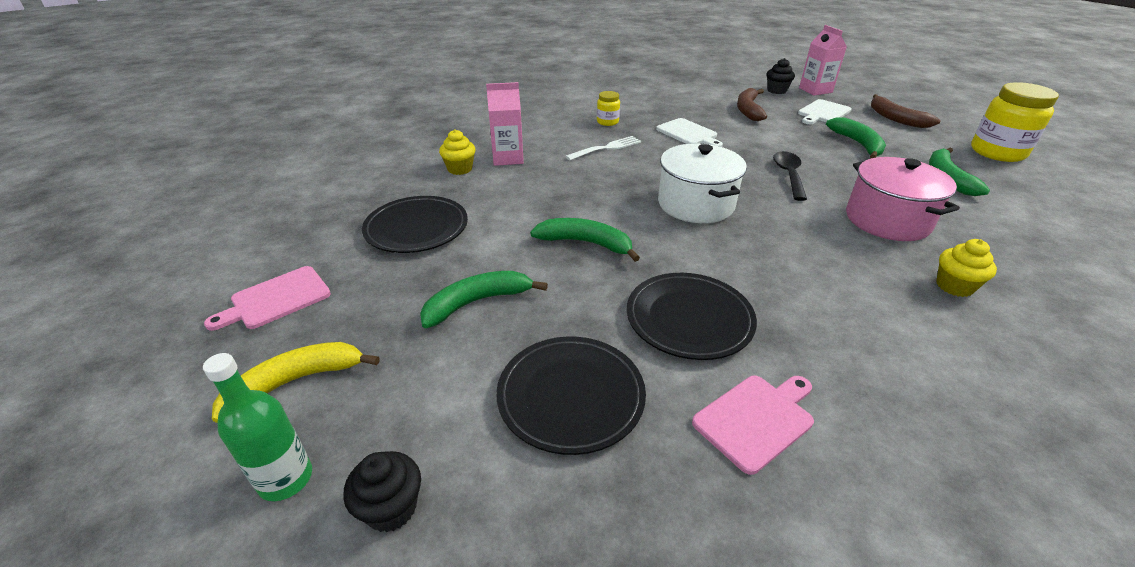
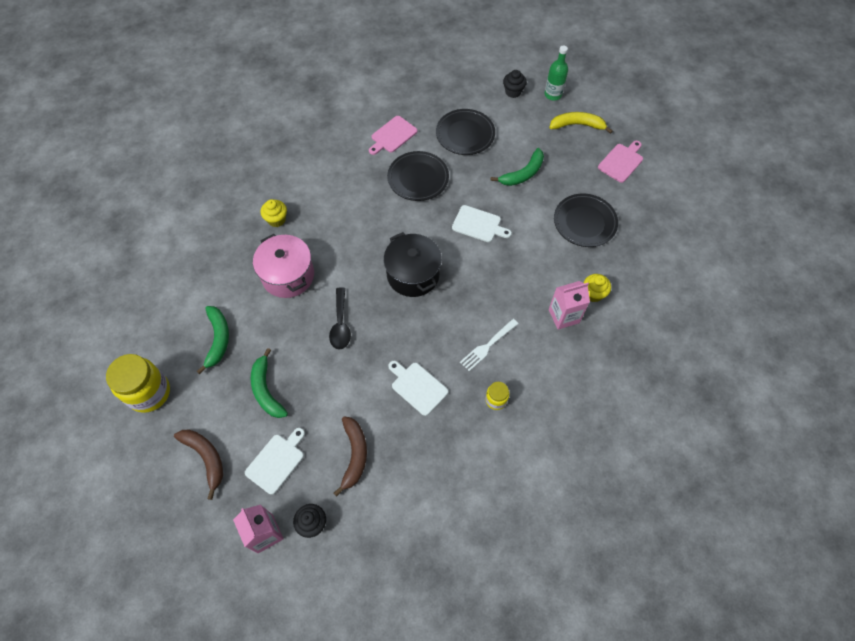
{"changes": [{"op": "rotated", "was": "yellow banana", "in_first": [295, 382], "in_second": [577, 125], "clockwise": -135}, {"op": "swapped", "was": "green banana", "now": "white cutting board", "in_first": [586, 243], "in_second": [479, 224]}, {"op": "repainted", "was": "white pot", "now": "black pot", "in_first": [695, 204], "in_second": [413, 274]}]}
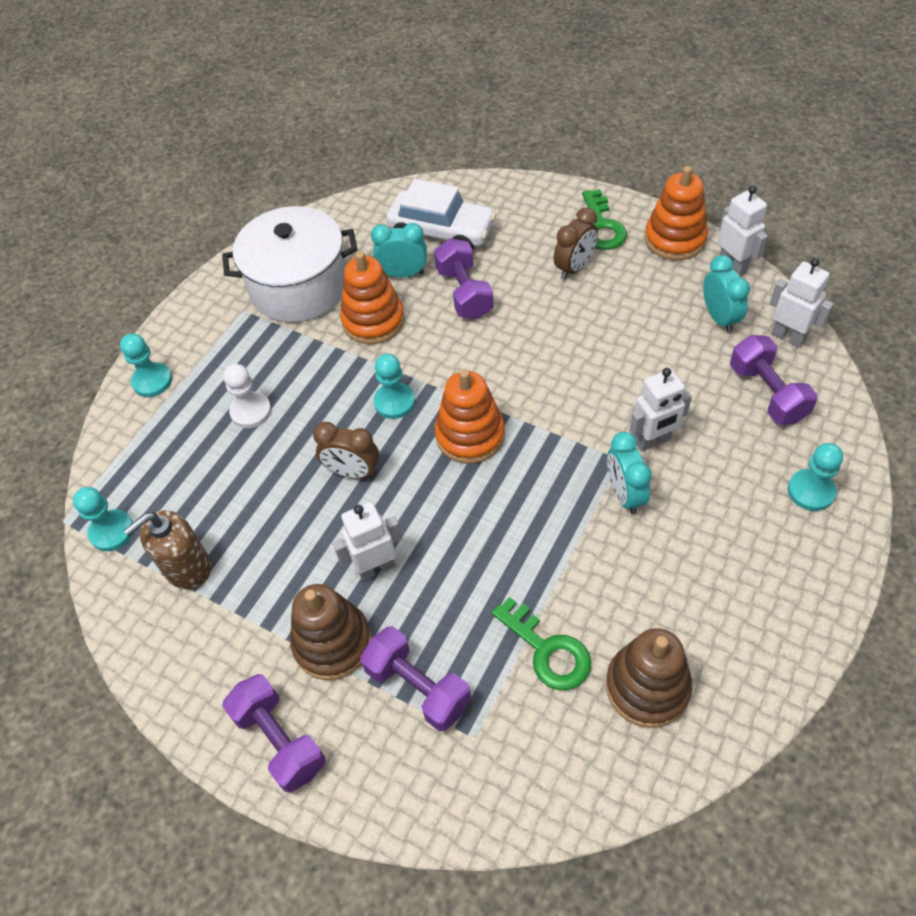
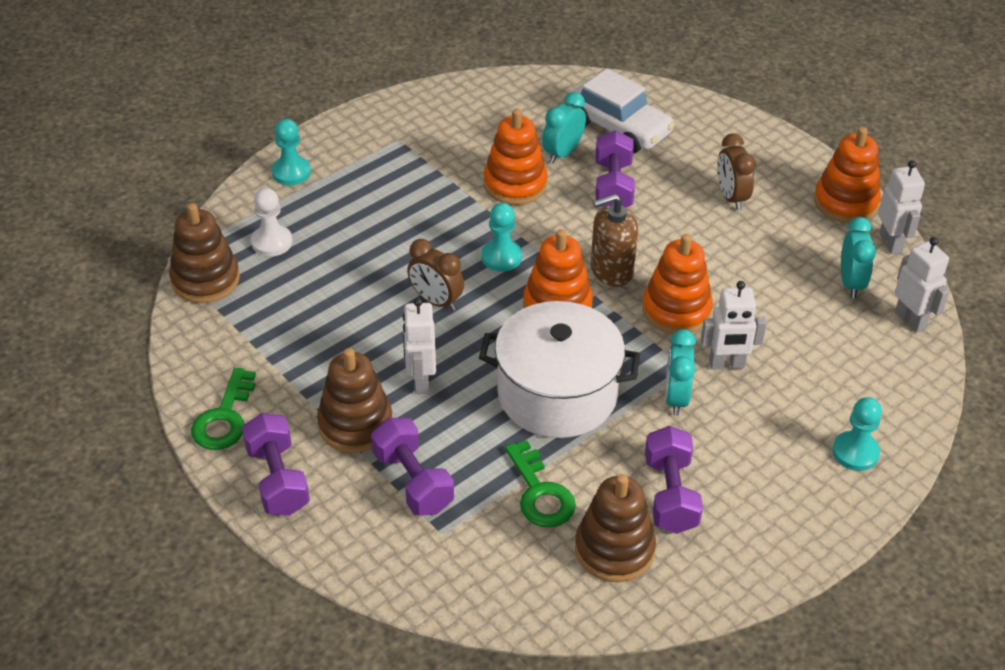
{"changes": [{"op": "swapped", "was": "turquoise pawn", "now": "brown stacking toy", "in_first": [112, 531], "in_second": [205, 280]}, {"op": "shifted", "was": "brown soap dispenser", "in_first": [187, 567], "in_second": [611, 270]}, {"op": "shifted", "was": "white pot", "in_first": [299, 286], "in_second": [557, 394]}, {"op": "shifted", "was": "white pawn", "in_first": [251, 411], "in_second": [272, 242]}, {"op": "rotated", "was": "white robot", "in_first": [376, 567], "in_second": [420, 381], "clockwise": -90}, {"op": "rotated", "was": "turquoise clock", "in_first": [403, 274], "in_second": [563, 153], "clockwise": -75}, {"op": "rotated", "was": "brown clock", "in_first": [574, 268], "in_second": [731, 197], "clockwise": 105}, {"op": "shifted", "was": "green key", "in_first": [601, 226], "in_second": [224, 418]}, {"op": "shifted", "was": "purple dumbbell", "in_first": [767, 393], "in_second": [670, 495]}, {"op": "new", "now": "orange stacking toy", "in_second": [676, 310]}]}
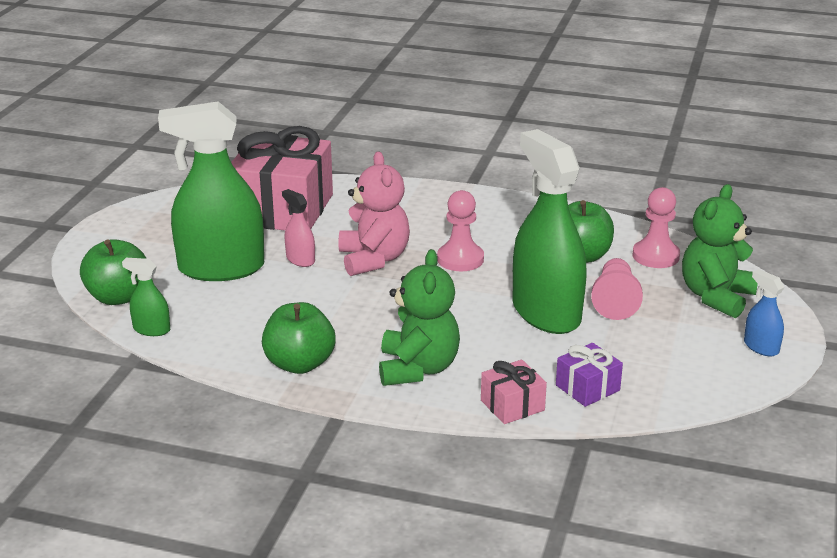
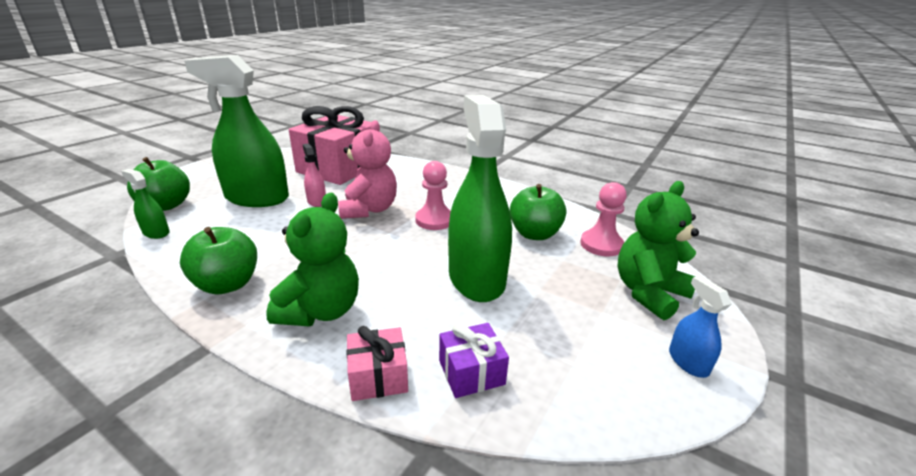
{"changes": [{"op": "gone", "was": "pink pawn", "in_first": [615, 301]}]}
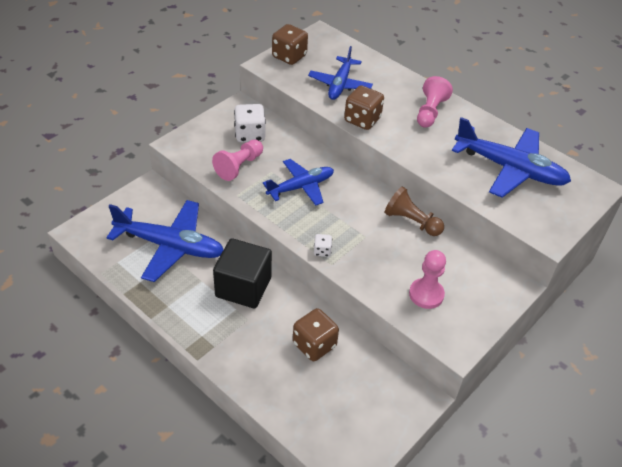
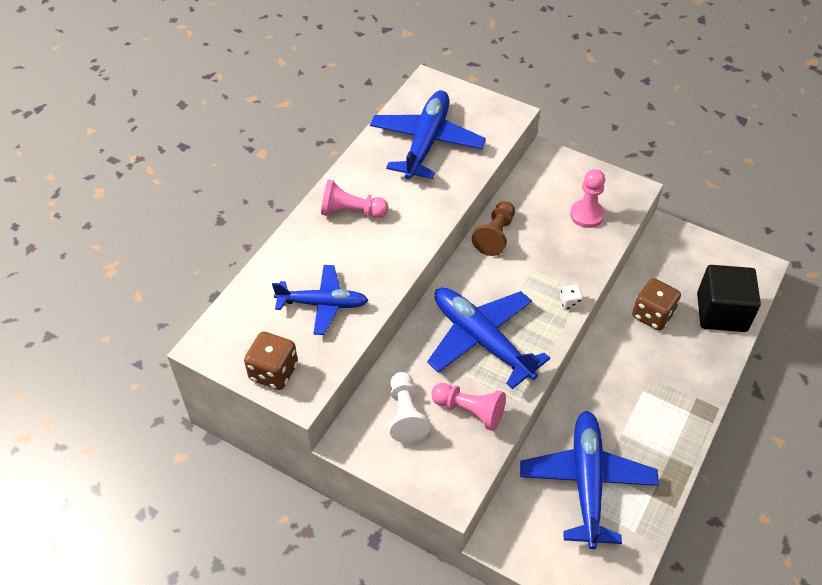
{"changes": [{"op": "shifted", "was": "black cube", "in_first": [243, 287], "in_second": [721, 312]}, {"op": "swapped", "was": "white dice", "now": "white pawn", "in_first": [250, 135], "in_second": [405, 414]}, {"op": "scaled", "was": "blue plane", "in_first": [301, 187], "in_second": [481, 340], "ratio": 1.54}, {"op": "gone", "was": "brown dice", "in_first": [362, 120]}]}
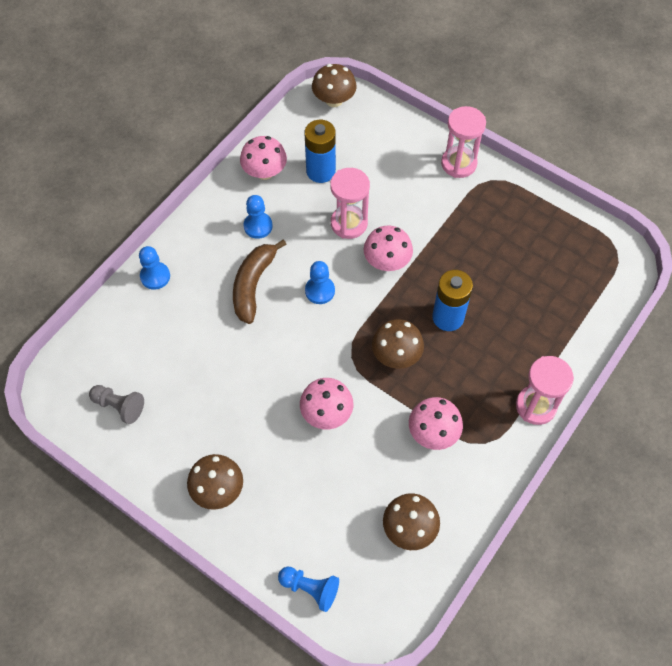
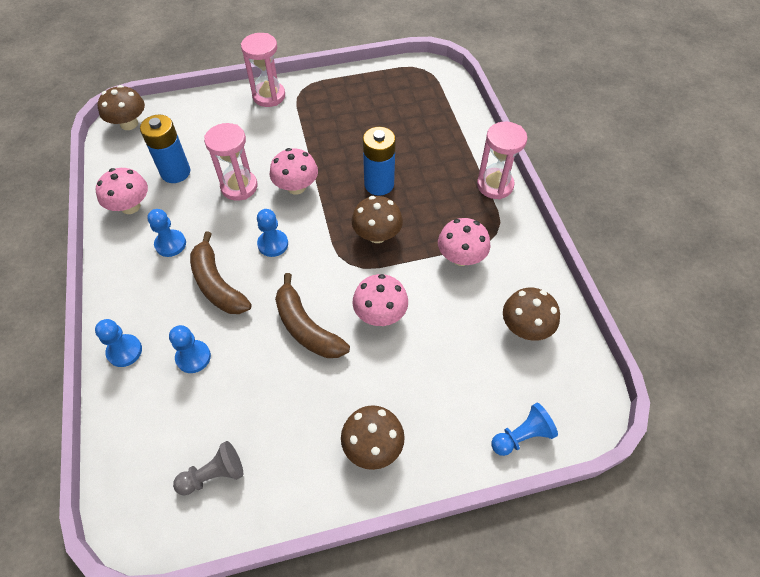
{"changes": [{"op": "new", "now": "blue pawn", "in_second": [193, 357]}, {"op": "new", "now": "brown banana", "in_second": [306, 328]}]}
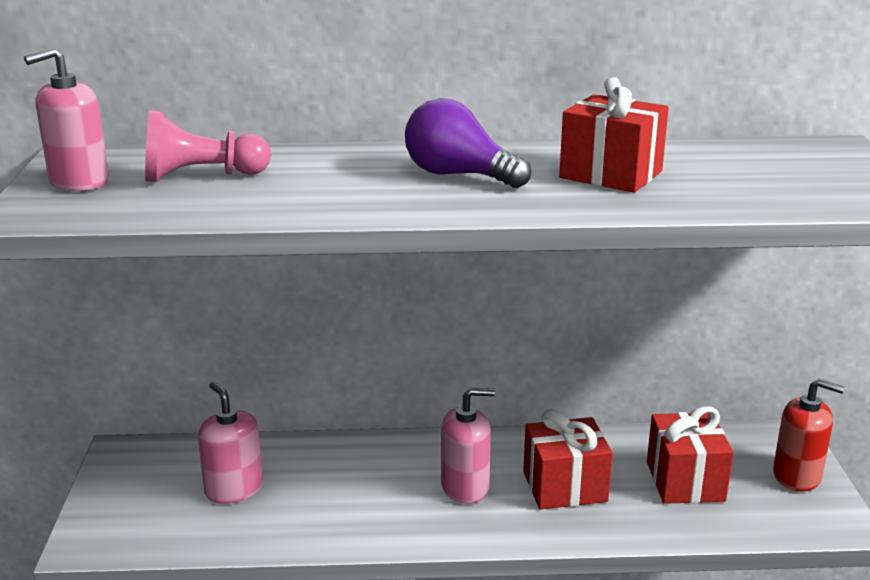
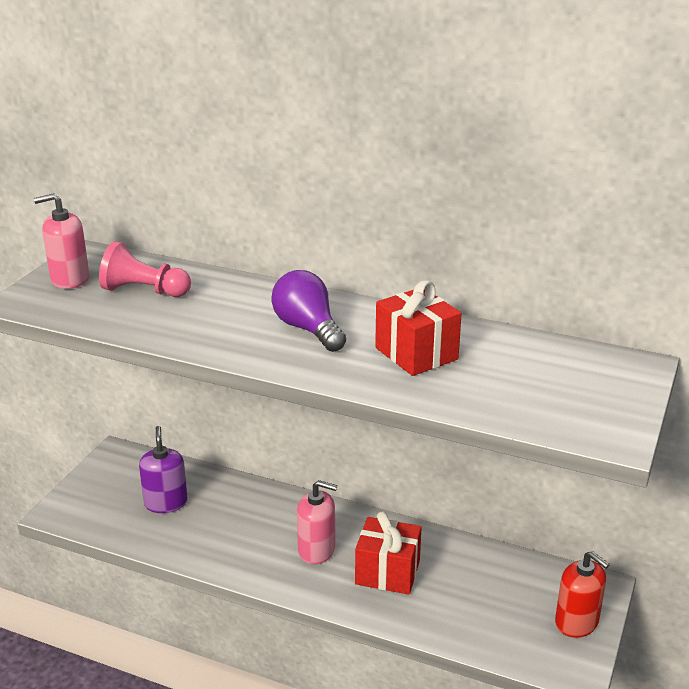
{"changes": [{"op": "repainted", "was": "pink soap dispenser", "now": "purple soap dispenser", "in_first": [234, 489], "in_second": [166, 503]}, {"op": "gone", "was": "red gift", "in_first": [685, 481]}]}
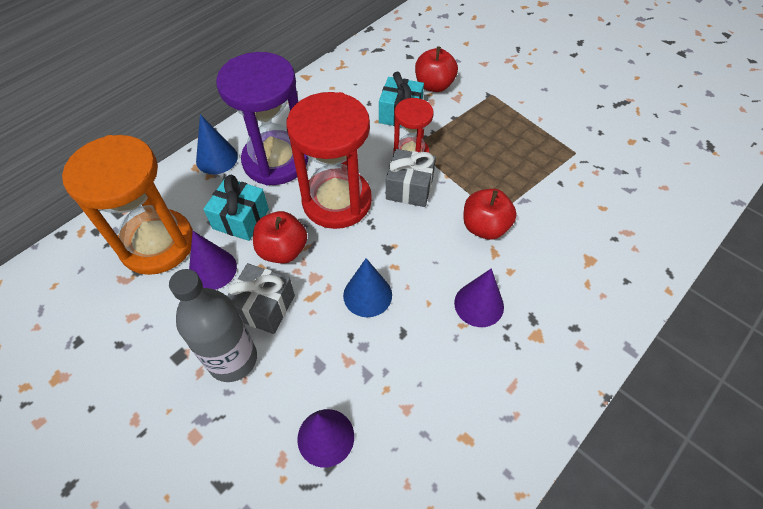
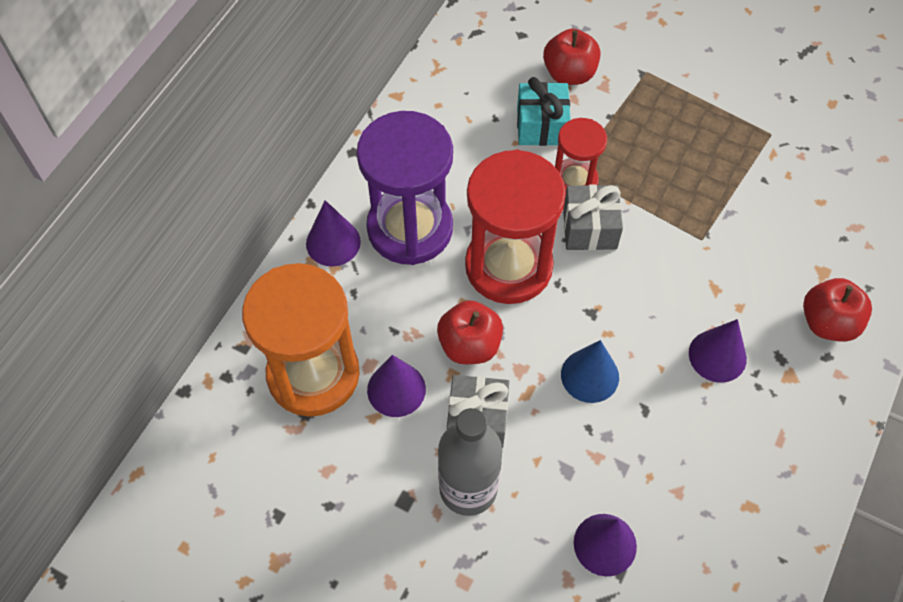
{"changes": [{"op": "repainted", "was": "blue cone", "now": "purple cone", "in_first": [217, 158], "in_second": [333, 242]}, {"op": "gone", "was": "turquoise gift", "in_first": [241, 219]}, {"op": "shifted", "was": "red apple", "in_first": [485, 227], "in_second": [828, 322]}]}
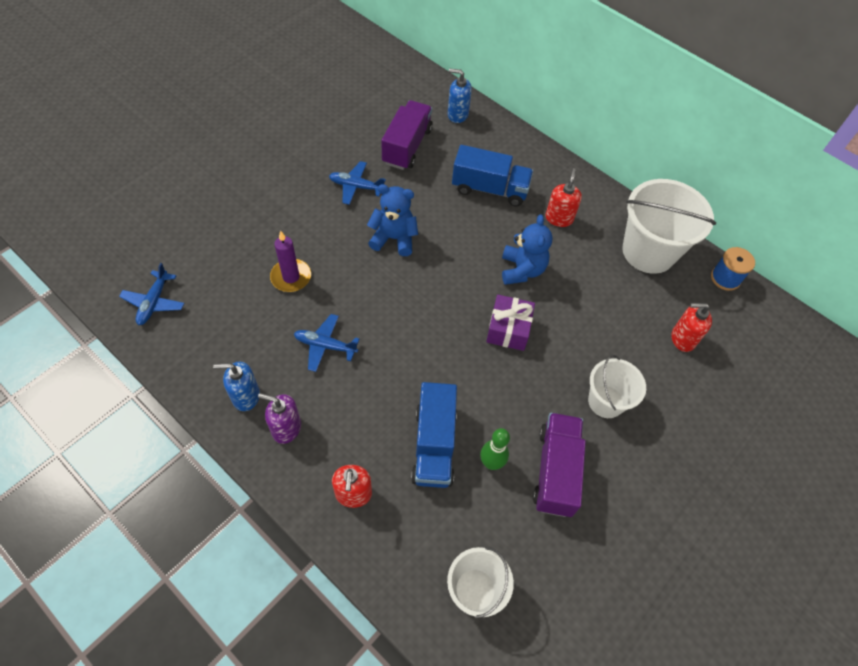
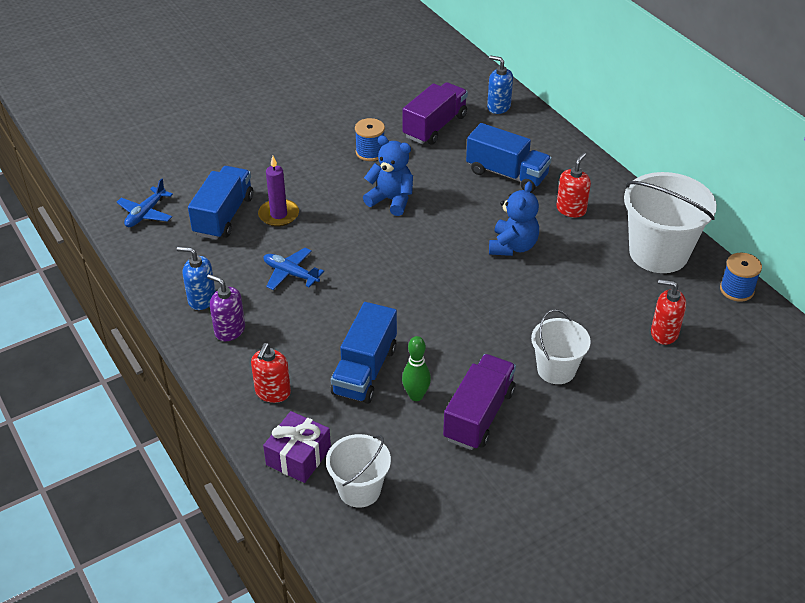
{"changes": [{"op": "swapped", "was": "blue plane", "now": "blue spool", "in_first": [356, 186], "in_second": [370, 152]}, {"op": "shifted", "was": "purple gift", "in_first": [508, 329], "in_second": [298, 456]}, {"op": "new", "now": "blue truck", "in_second": [224, 216]}]}
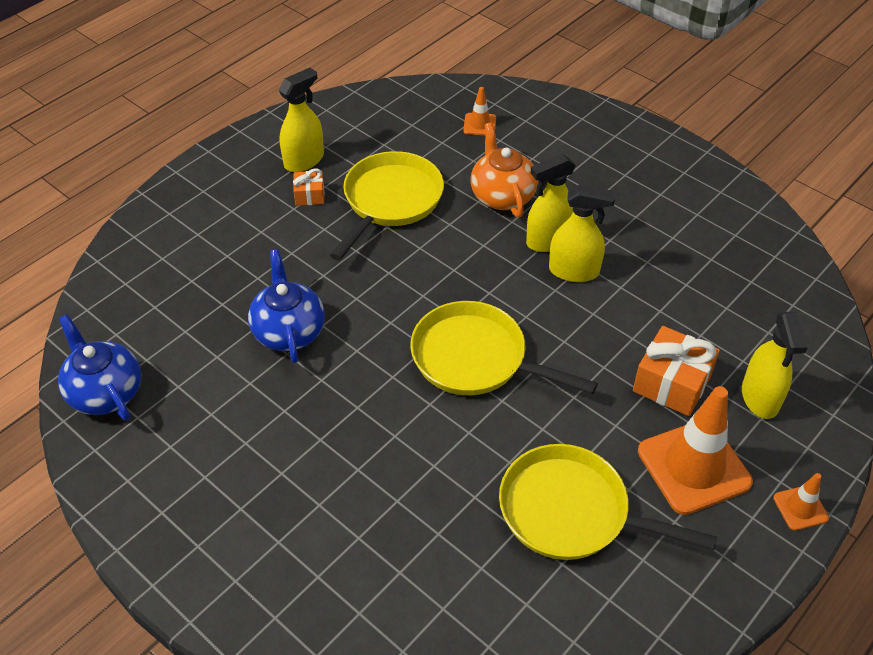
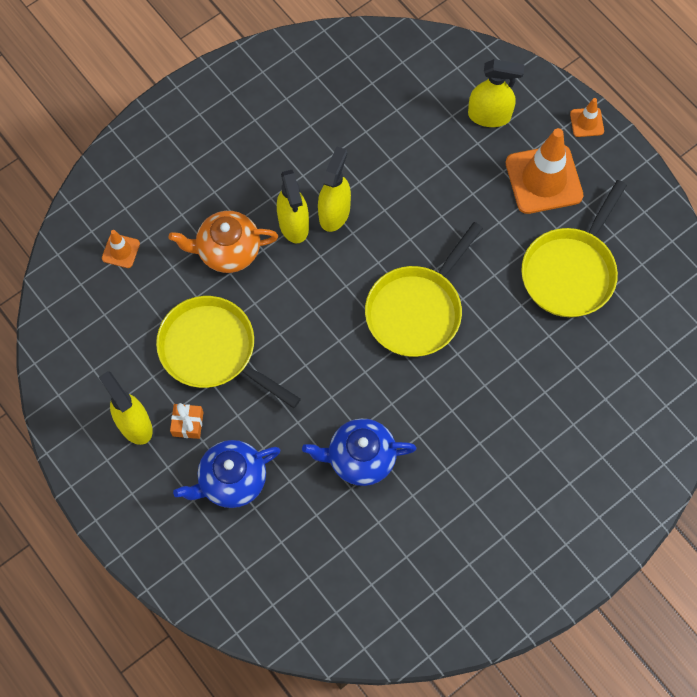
{"changes": [{"op": "shifted", "was": "blue teapot", "in_first": [105, 392], "in_second": [231, 480]}, {"op": "gone", "was": "orange gift", "in_first": [671, 383]}]}
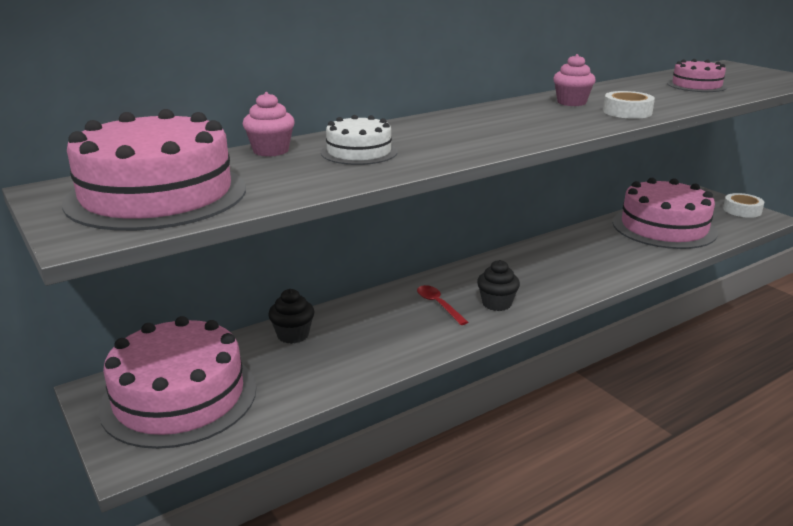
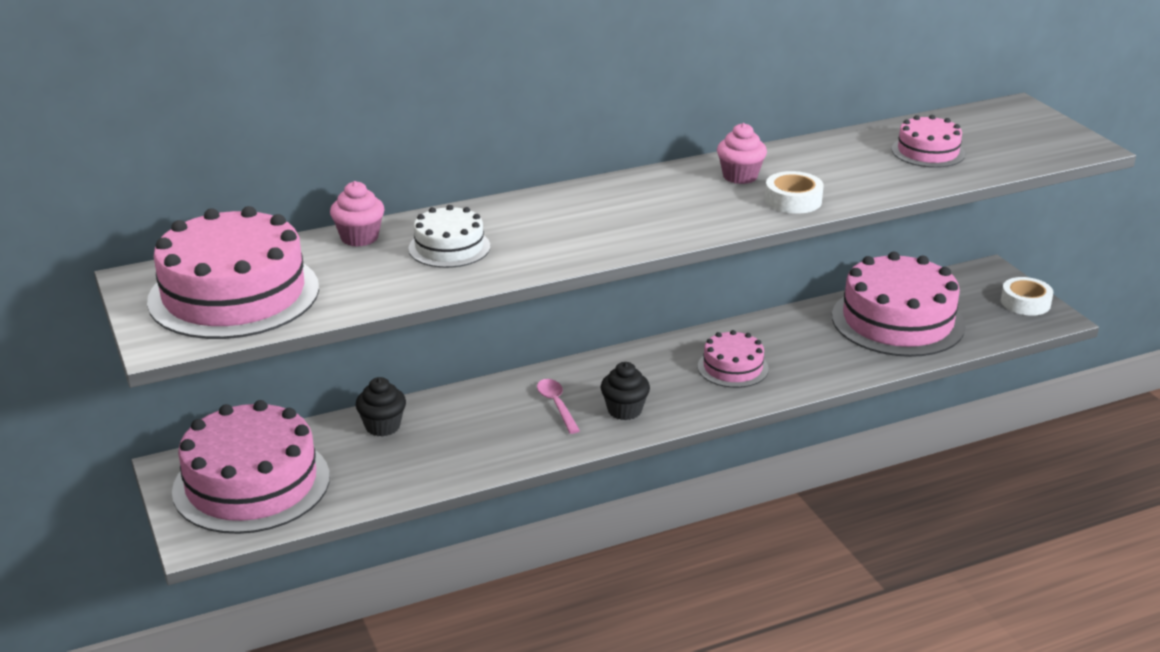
{"changes": [{"op": "repainted", "was": "red spoon", "now": "pink spoon", "in_first": [438, 305], "in_second": [556, 405]}, {"op": "new", "now": "pink cake", "in_second": [733, 367]}]}
